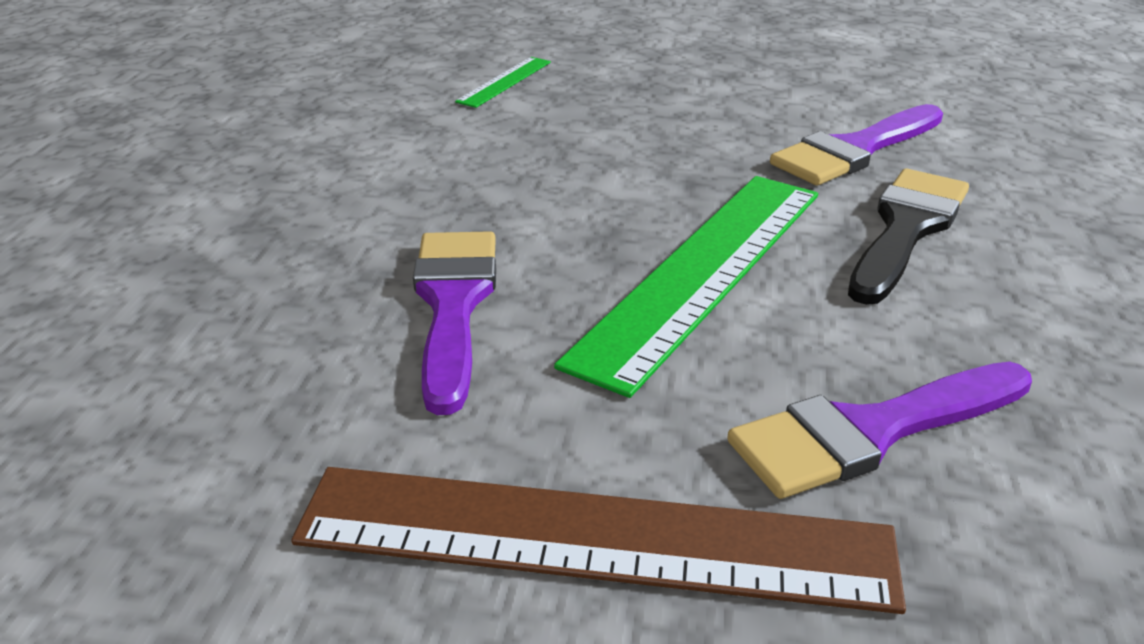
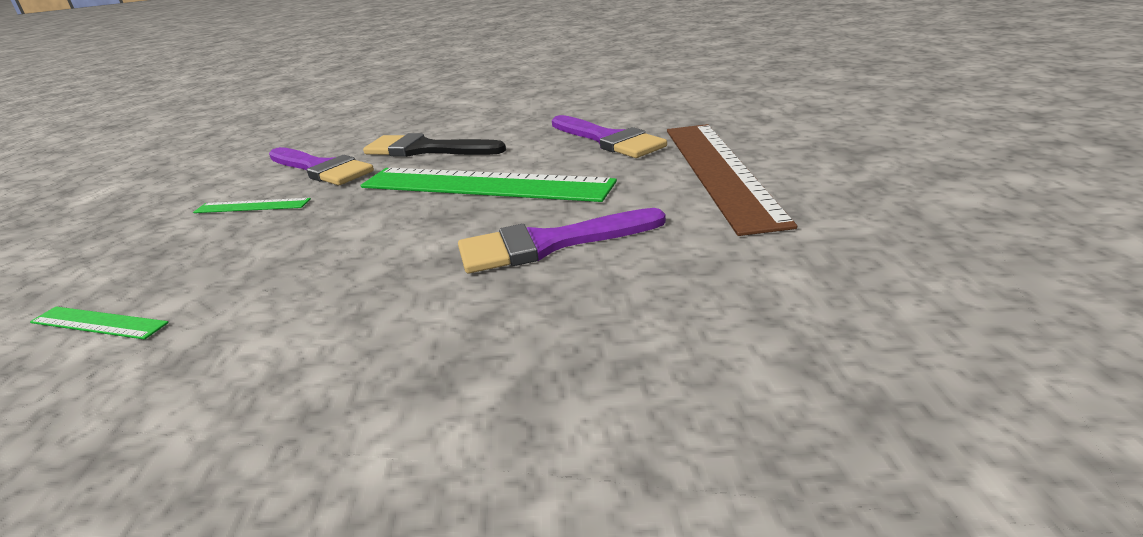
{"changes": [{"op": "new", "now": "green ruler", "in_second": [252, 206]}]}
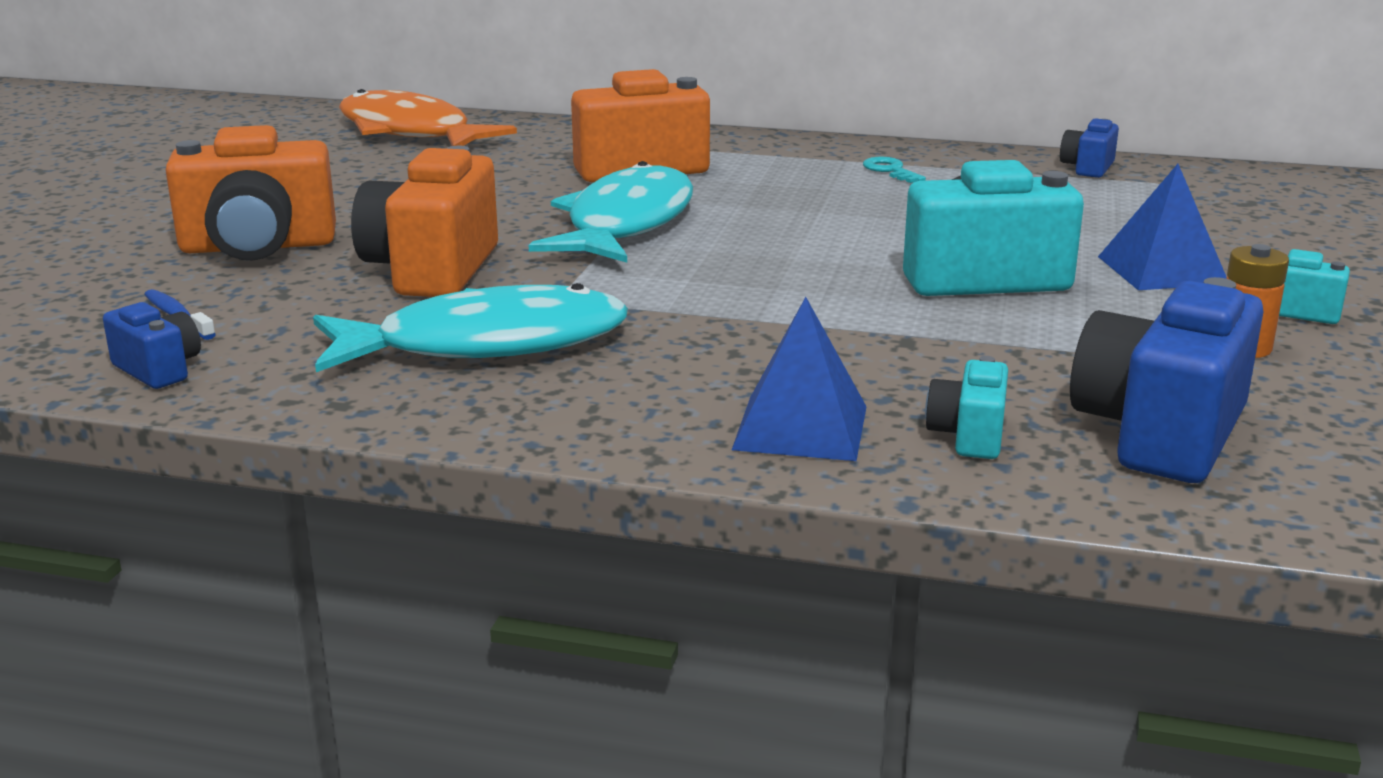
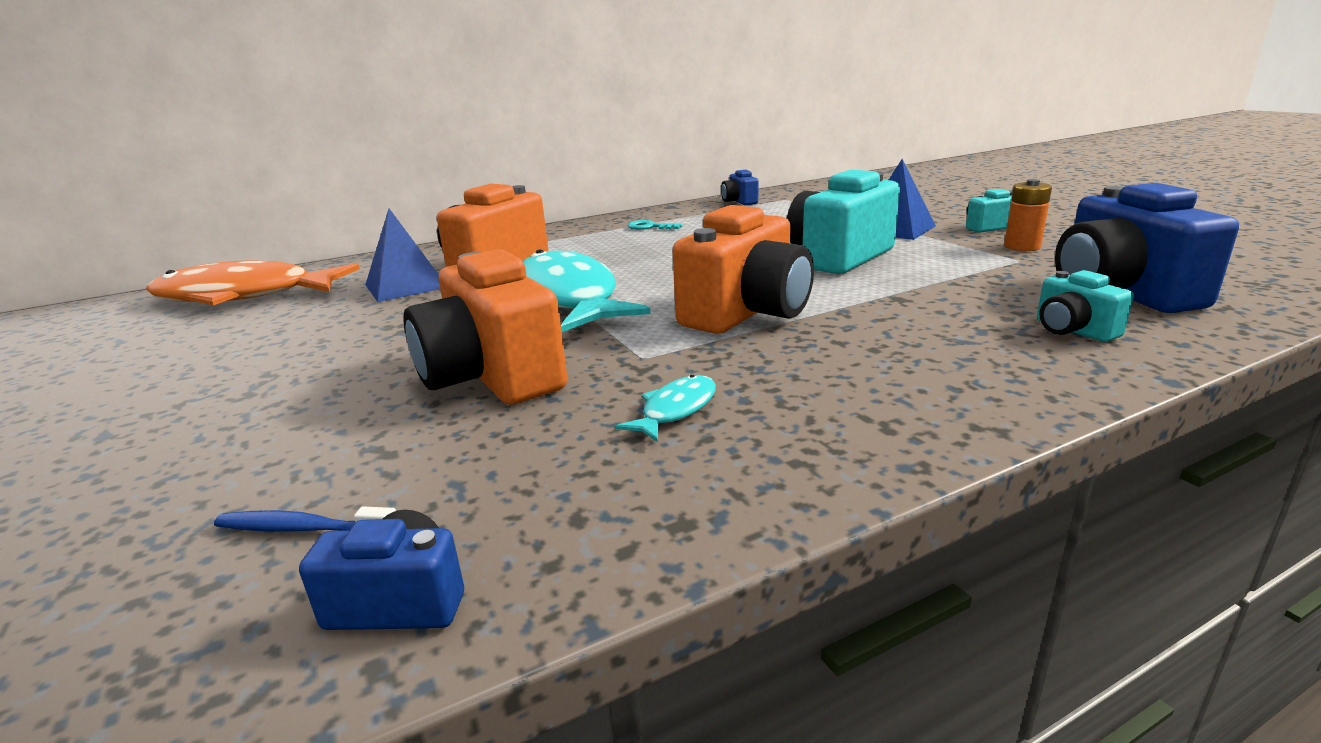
{"changes": [{"op": "shifted", "was": "orange camera", "in_first": [258, 247], "in_second": [746, 313]}, {"op": "scaled", "was": "turquoise fish", "in_first": [486, 344], "in_second": [675, 410], "ratio": 0.41}, {"op": "shifted", "was": "blue pyramid", "in_first": [801, 427], "in_second": [406, 286]}]}
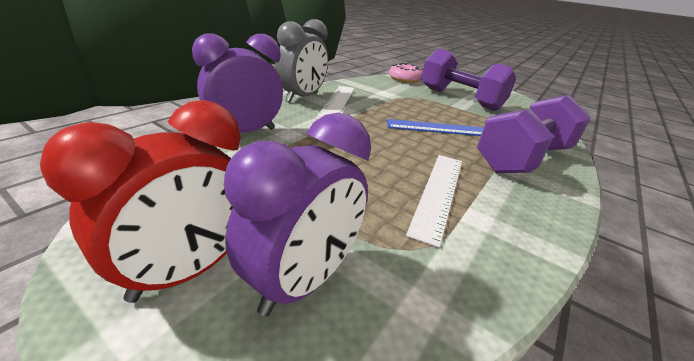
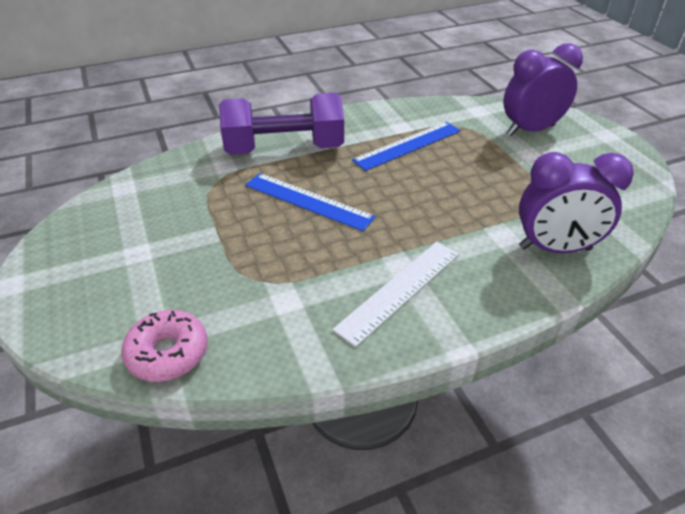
{"changes": [{"op": "gone", "was": "red clock", "in_first": [188, 270]}, {"op": "gone", "was": "grey clock", "in_first": [302, 97]}, {"op": "repainted", "was": "white ruler", "now": "blue ruler", "in_first": [438, 192], "in_second": [408, 145]}, {"op": "gone", "was": "purple dumbbell", "in_first": [459, 99]}]}
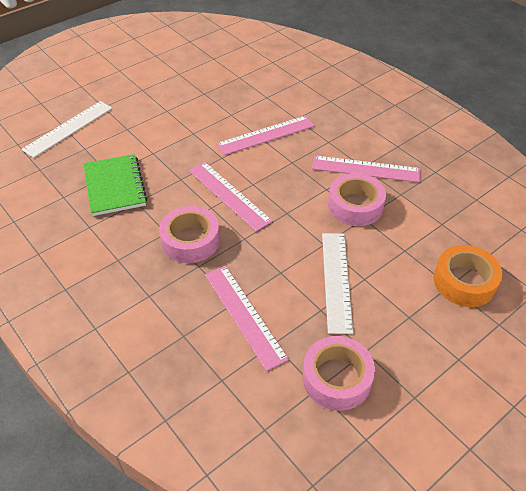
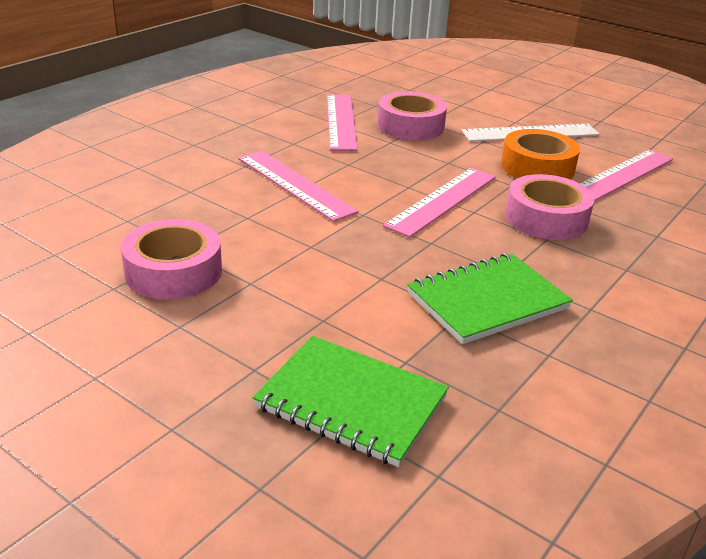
{"changes": [{"op": "swapped", "was": "white ruler", "now": "green notebook", "in_first": [68, 128], "in_second": [351, 402]}, {"op": "shifted", "was": "pink tape", "in_first": [337, 378], "in_second": [173, 272]}, {"op": "shifted", "was": "orange tape", "in_first": [464, 282], "in_second": [537, 167]}]}
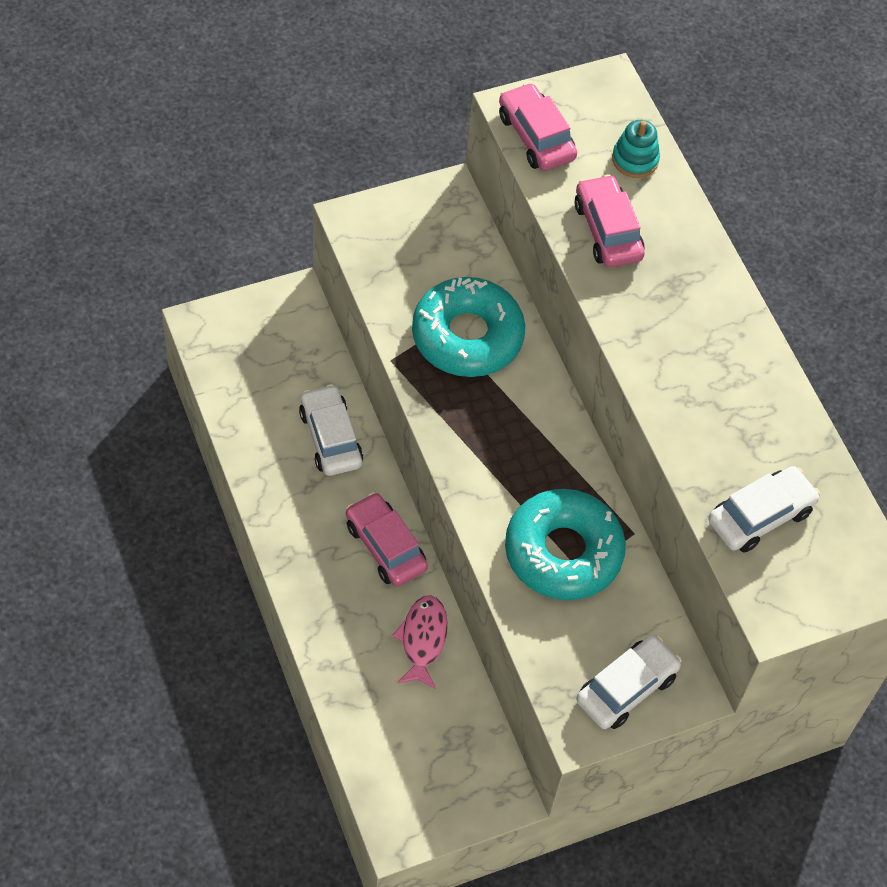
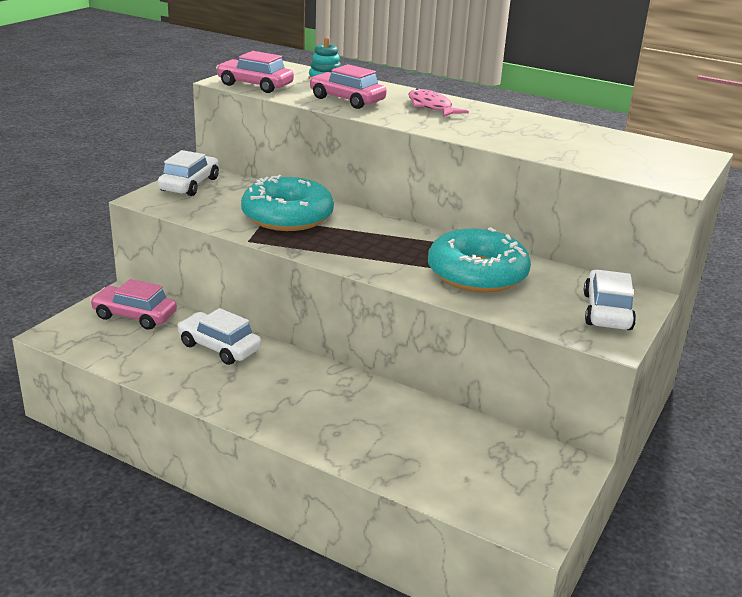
{"changes": [{"op": "shifted", "was": "pink car", "in_first": [385, 546], "in_second": [134, 316]}, {"op": "shifted", "was": "pink fish", "in_first": [422, 639], "in_second": [431, 107]}, {"op": "shifted", "was": "white car", "in_first": [760, 516], "in_second": [189, 184]}]}
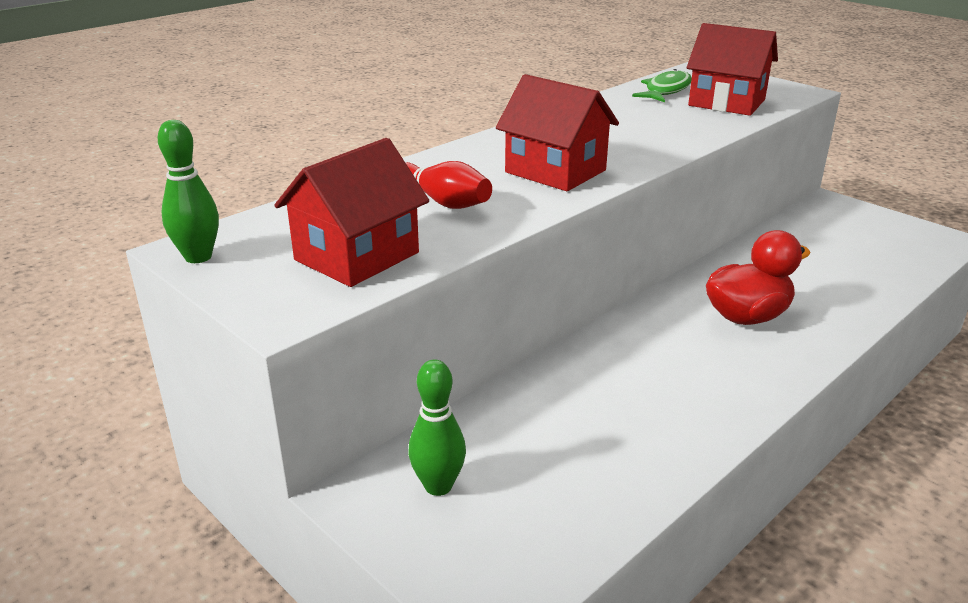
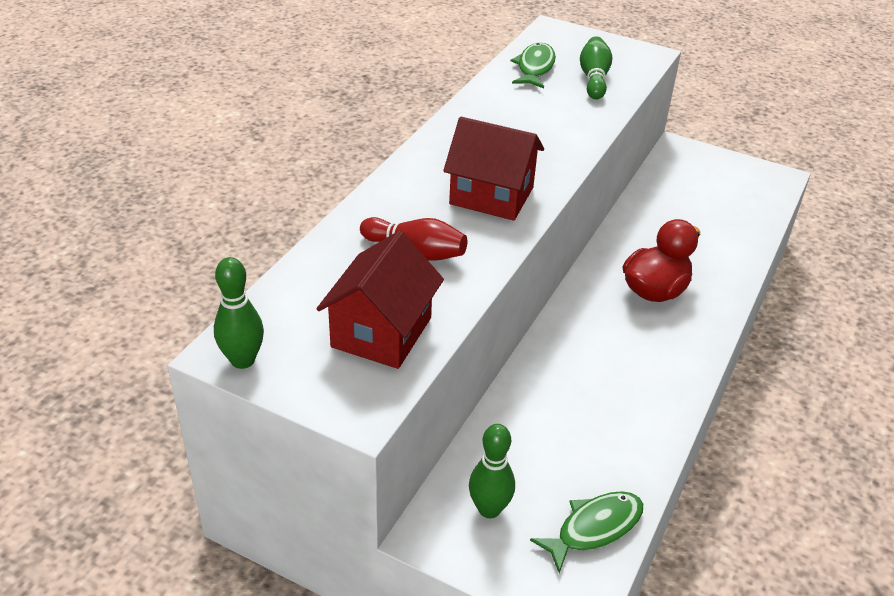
{"changes": [{"op": "swapped", "was": "red house", "now": "green bowling pin", "in_first": [727, 102], "in_second": [594, 79]}, {"op": "new", "now": "green fish", "in_second": [594, 528]}]}
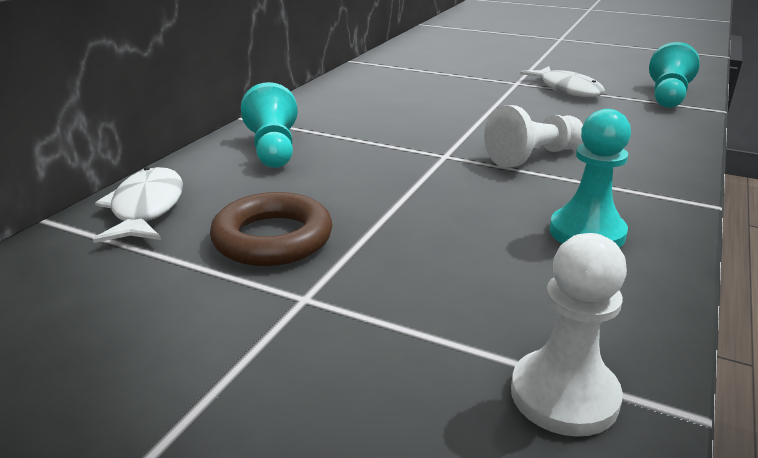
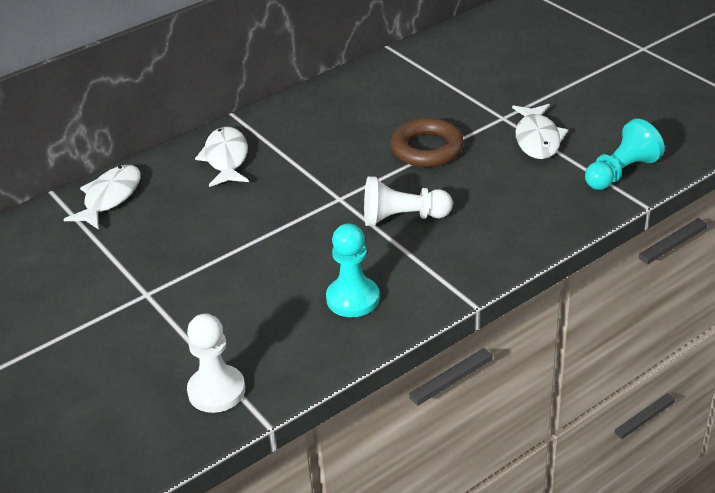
{"changes": [{"op": "shifted", "was": "brown ring", "in_first": [273, 238], "in_second": [427, 149]}, {"op": "swapped", "was": "turquoise pawn", "now": "white fish", "in_first": [273, 149], "in_second": [226, 158]}]}
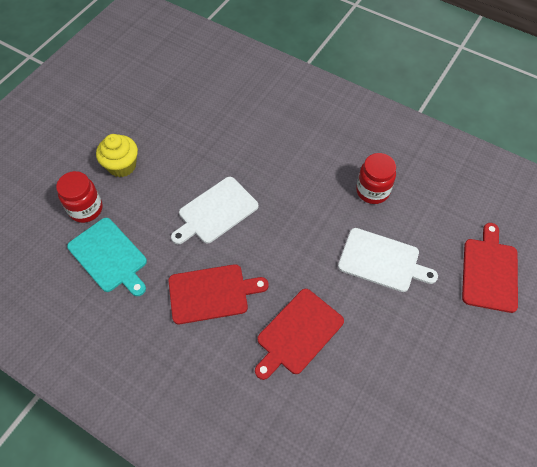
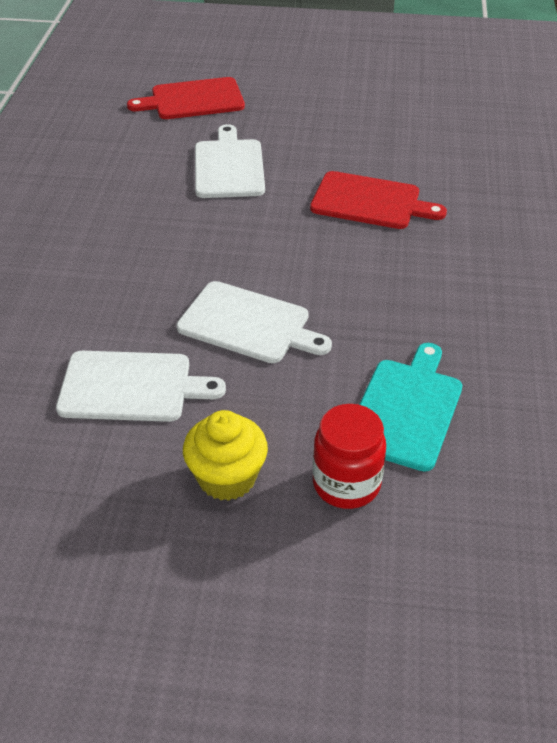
{"changes": [{"op": "gone", "was": "red cutting board", "in_first": [212, 293]}, {"op": "gone", "was": "red jar", "in_first": [372, 191]}, {"op": "new", "now": "white cutting board", "in_second": [131, 387]}]}
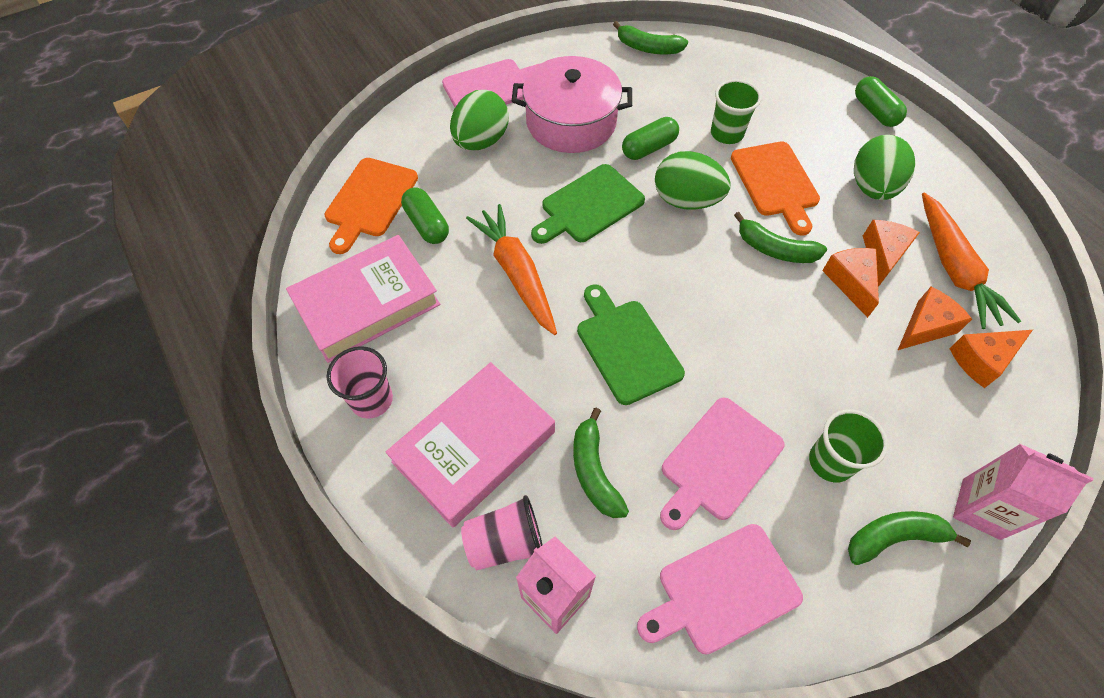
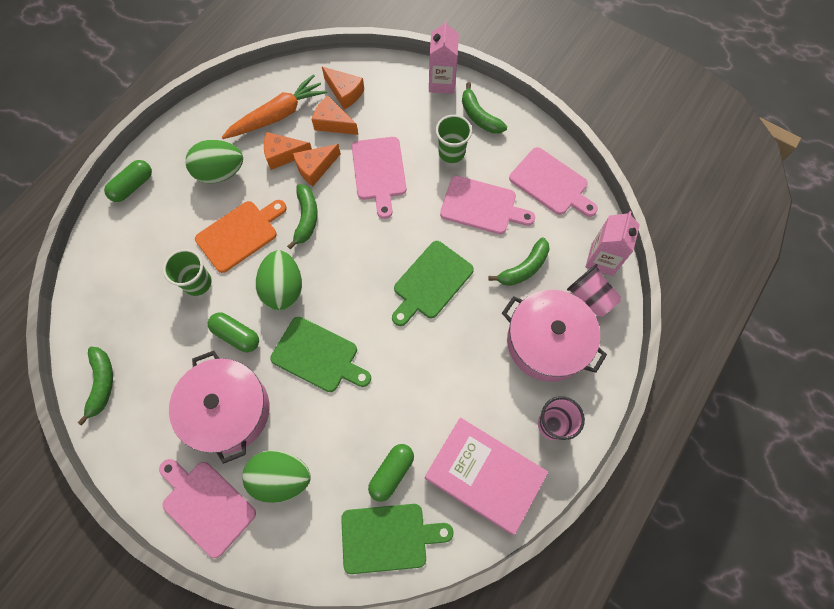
{"changes": [{"op": "repainted", "was": "orange cutting board", "now": "green cutting board", "in_first": [369, 201], "in_second": [389, 537]}, {"op": "swapped", "was": "pink book", "now": "pink pot", "in_first": [474, 447], "in_second": [547, 342]}, {"op": "gone", "was": "orange carrot", "in_first": [516, 274]}, {"op": "new", "now": "pink cutting board", "in_second": [379, 172]}]}
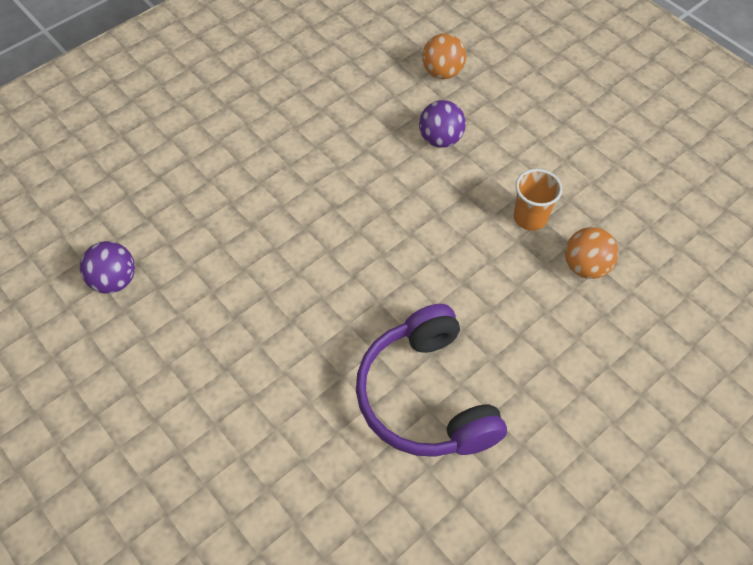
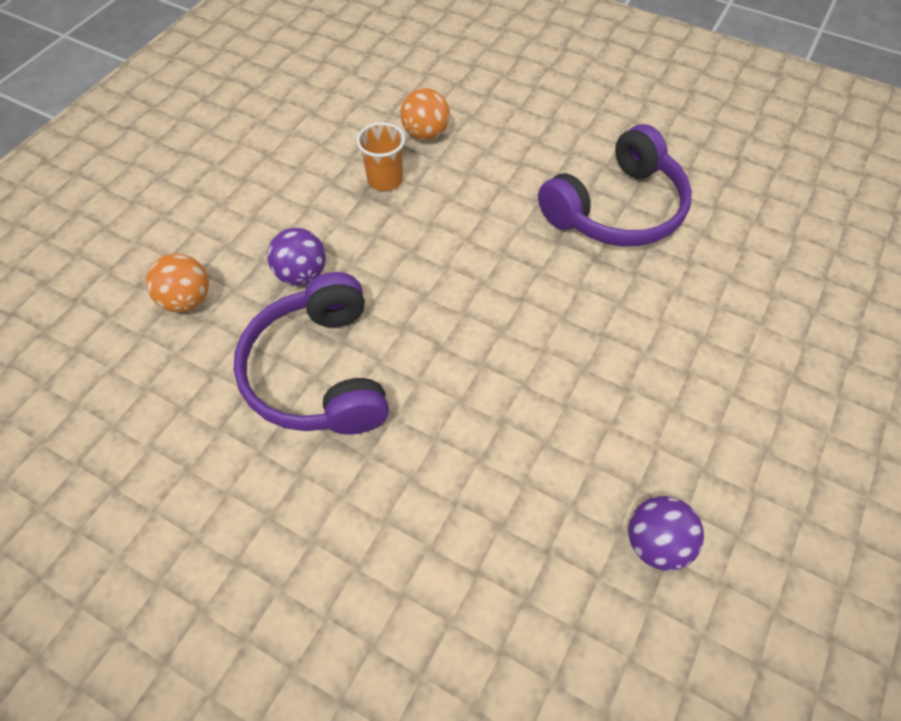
{"changes": [{"op": "new", "now": "purple headphones", "in_second": [318, 372]}]}
